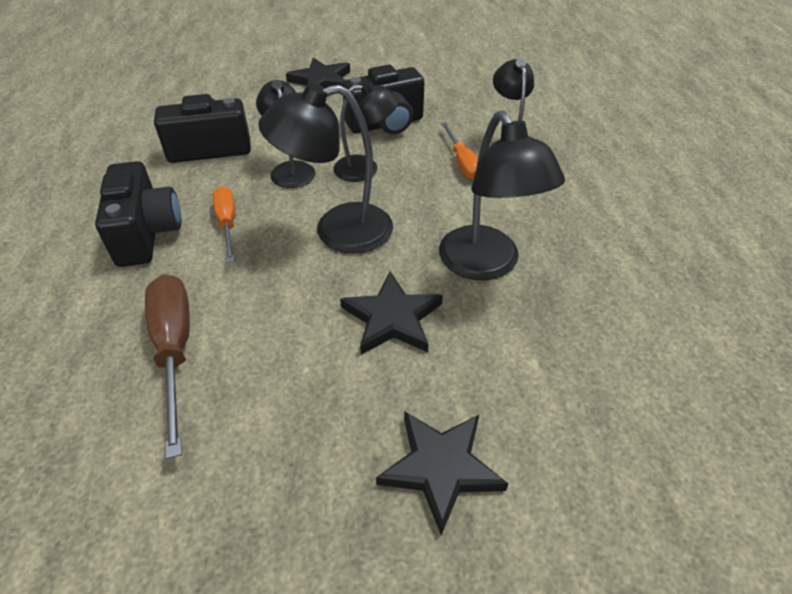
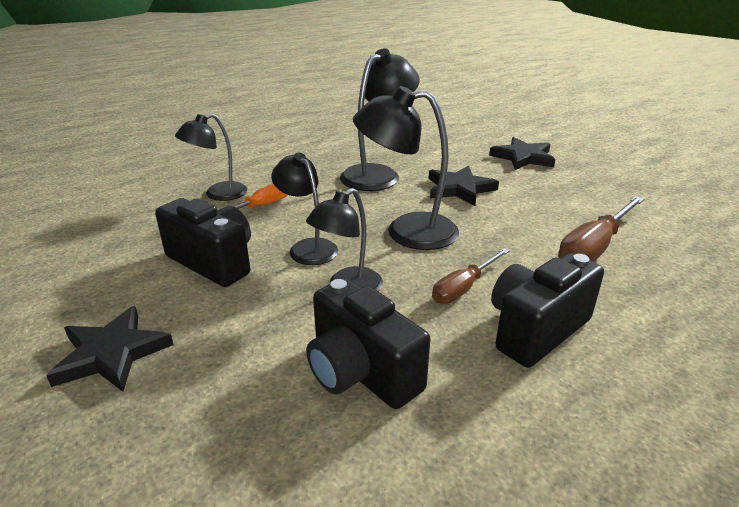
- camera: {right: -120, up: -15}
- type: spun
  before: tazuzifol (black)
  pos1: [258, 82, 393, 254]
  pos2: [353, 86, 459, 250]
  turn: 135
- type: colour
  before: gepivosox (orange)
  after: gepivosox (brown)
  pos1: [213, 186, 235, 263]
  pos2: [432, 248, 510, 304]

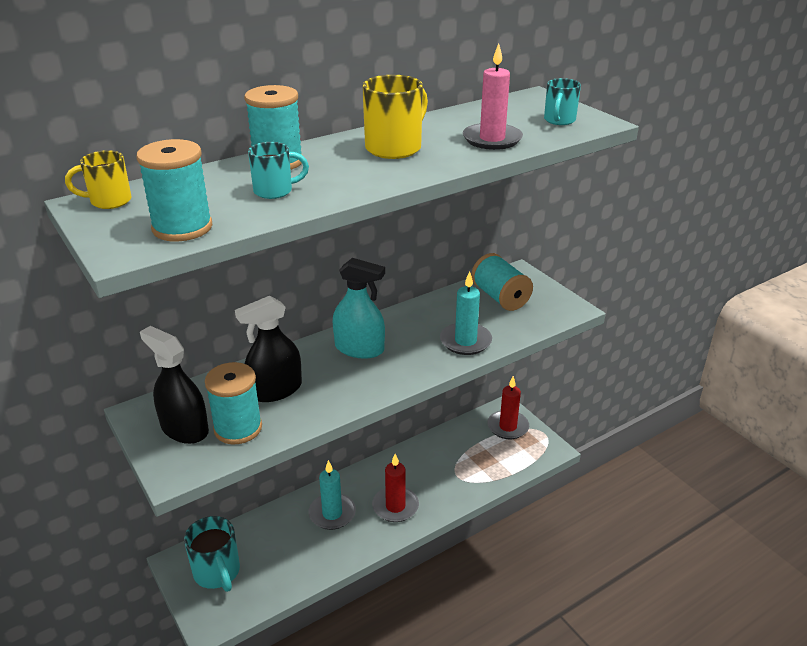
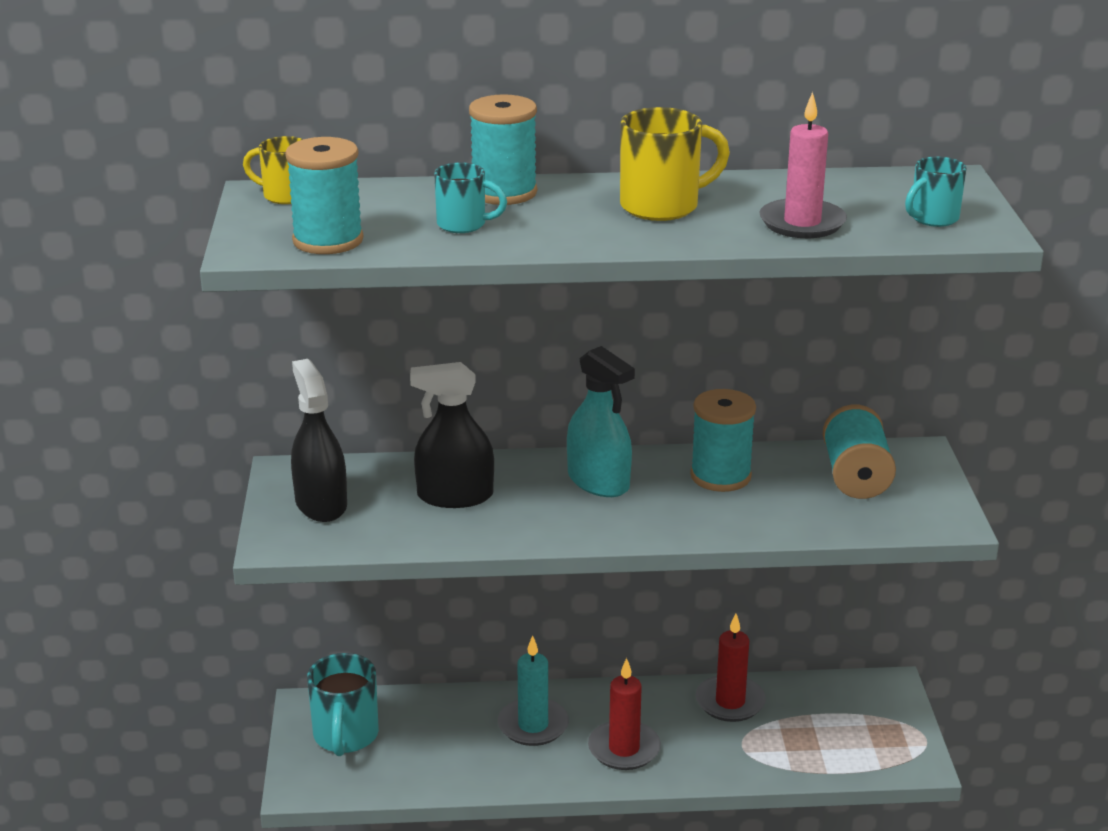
- camera: {right: 30, up: -5}
- type: relocated
  before: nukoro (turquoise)
  pos1: [205, 362, 262, 444]
  pos2: [690, 389, 756, 492]
- type: relocated
  before: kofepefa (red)
  pos1: [487, 376, 529, 439]
  pos2: [696, 614, 766, 722]
- type: missing
  before: kofepefa (turquoise)
  pos1: [440, 271, 492, 355]

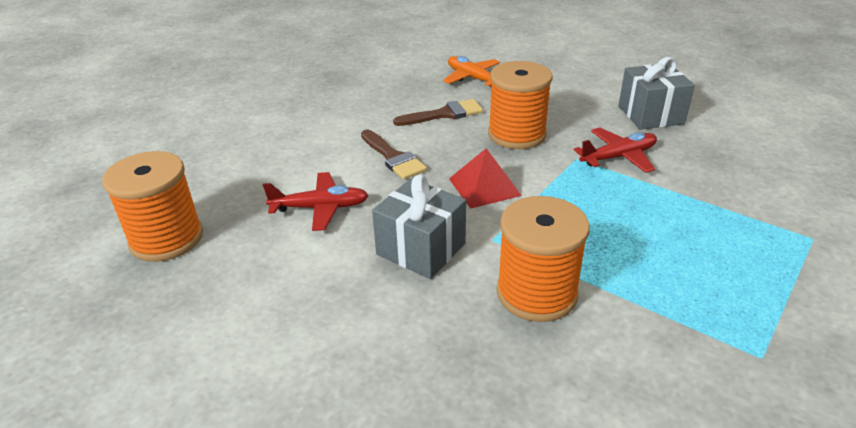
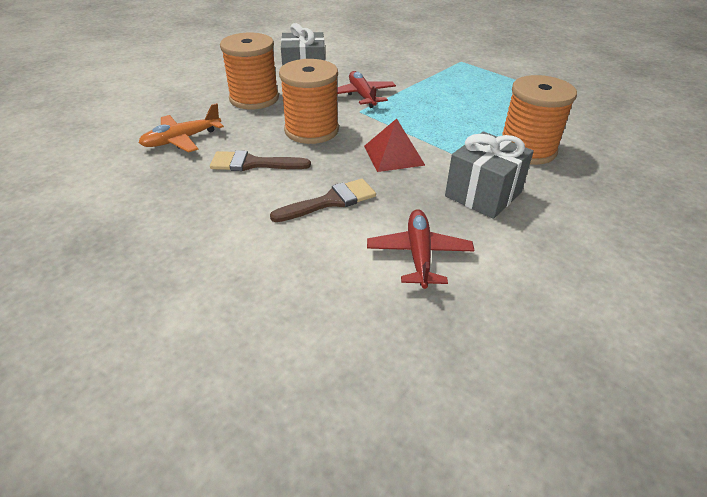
- camera: {right: -85, up: 5}
- type: spun
  before: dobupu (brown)
  pos1: [393, 99, 483, 126]
  pos2: [210, 150, 311, 171]
  turn: -75
- type: relocated
  before: nukoro (orange)
  pos1: [102, 151, 203, 262]
  pos2: [220, 33, 279, 110]

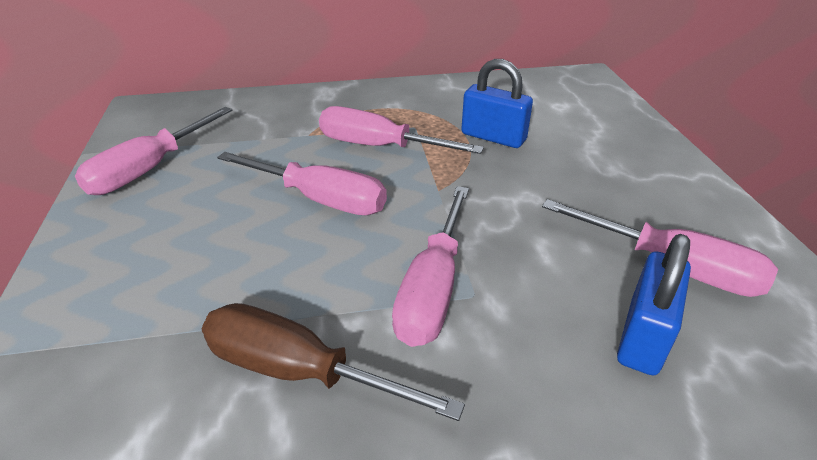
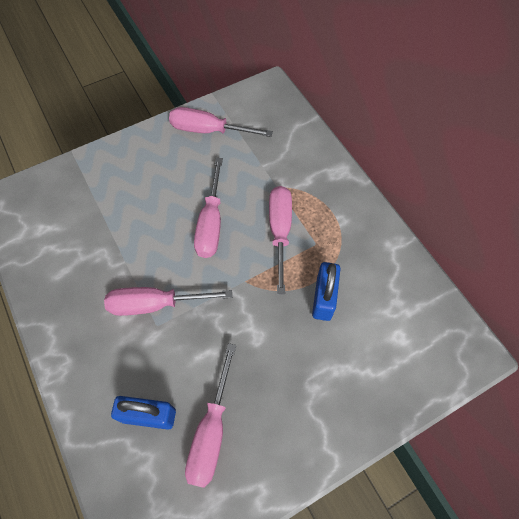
- camera: {right: 70, up: 25}
- type: missing
  before: gepivosox (brown)
  pos1: [202, 303, 465, 421]

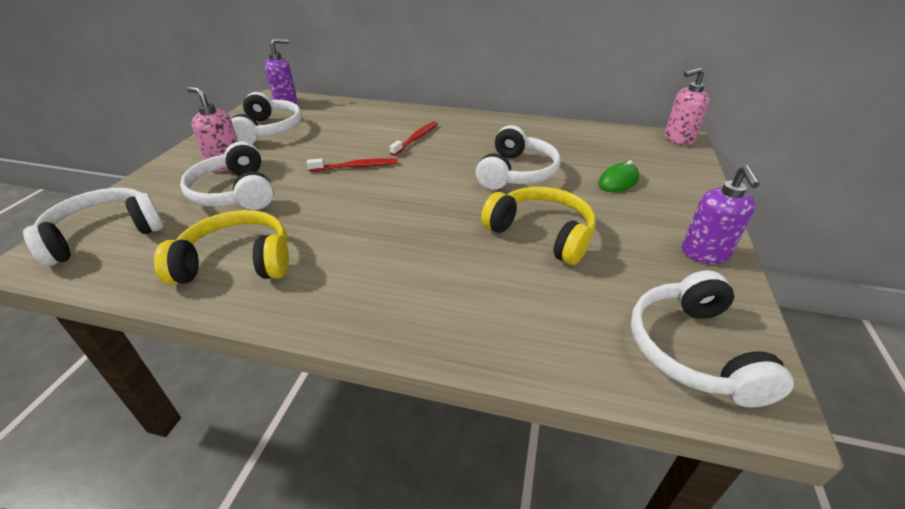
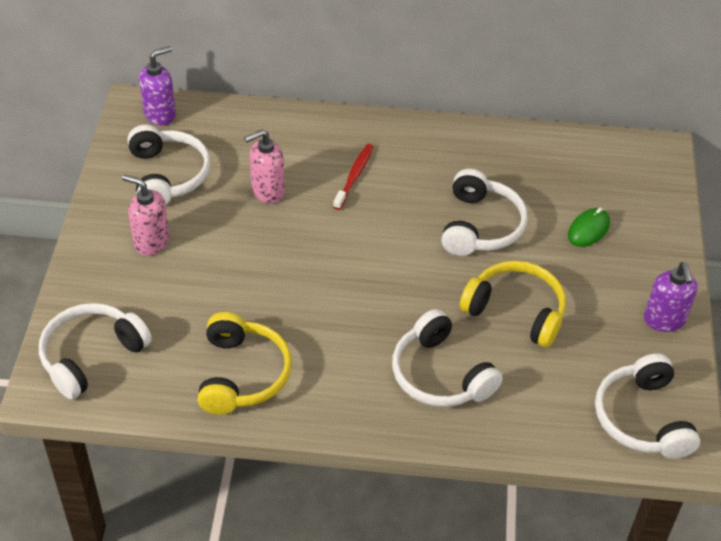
- camera: {right: -10, up: 10}
- type: spun
  before: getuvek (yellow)
  pos1: [154, 210, 289, 285]
  pos2: [197, 312, 292, 415]
  turn: 105
- type: relocated
  before: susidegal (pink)
  pos1: [665, 68, 710, 145]
  pos2: [244, 129, 285, 204]
- type: relocated
  before: getuvek (white)
  pos1: [180, 141, 274, 210]
  pos2: [392, 309, 503, 407]
- type: missing
  before: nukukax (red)
  pos1: [307, 158, 397, 171]

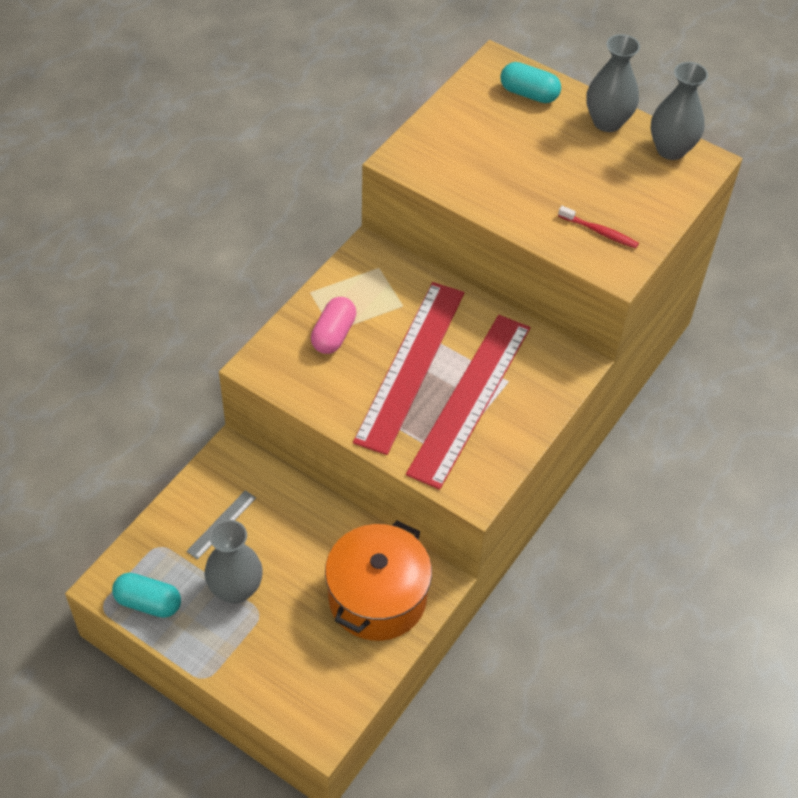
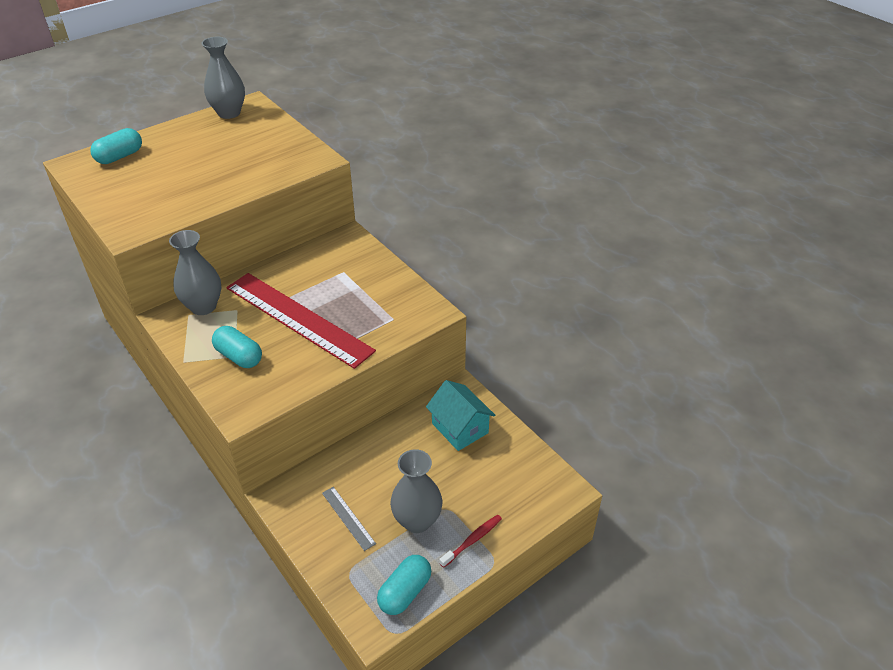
- camera: {right: -70, up: -10}
- type: relocated
  before: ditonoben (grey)
  pos1: [586, 34, 640, 132]
  pos2: [169, 230, 221, 315]
- type: colour
  before: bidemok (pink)
  after: bidemok (turquoise)
  pos1: [311, 297, 356, 354]
  pos2: [212, 326, 262, 368]
- type: exchanged
  before: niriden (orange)
  after: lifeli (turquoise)
  pos1: [325, 521, 432, 641]
  pos2: [426, 380, 495, 451]
- type: relocated
  before: nukukax (red)
  pos1: [558, 206, 639, 248]
  pos2: [439, 515, 502, 568]
- type: missing
  before: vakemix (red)
  pos1: [406, 315, 530, 490]

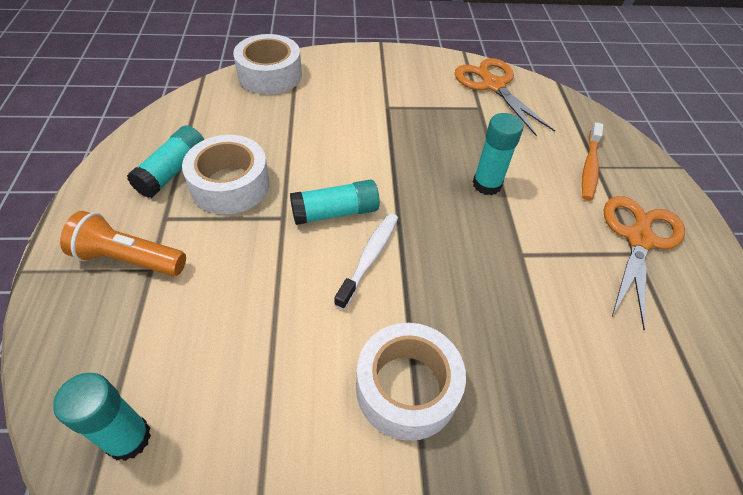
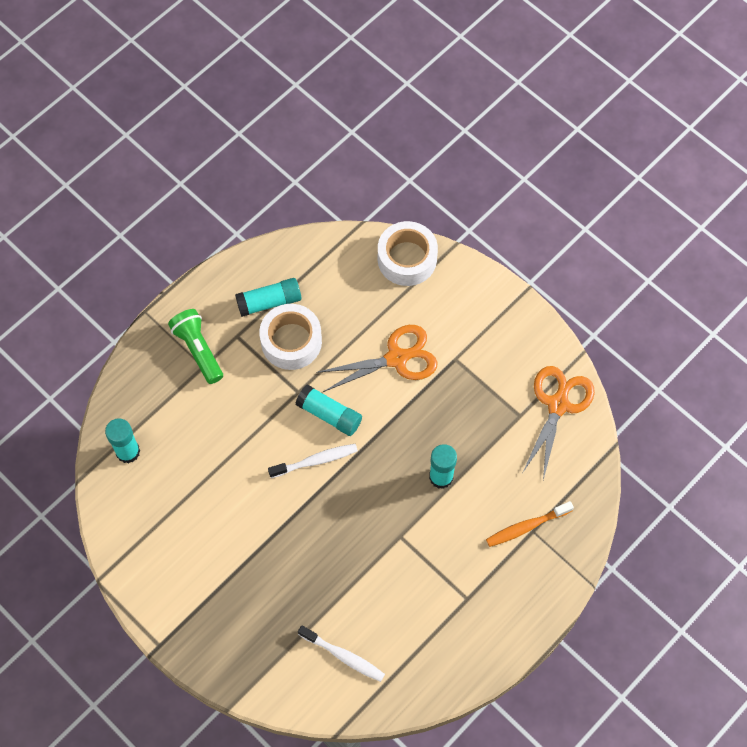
- camera: {right: 50, up: 15}
- type: colour
  before: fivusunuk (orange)
  after: fivusunuk (green)
  pos1: [60, 211, 186, 276]
  pos2: [168, 309, 223, 384]
- type: appeared
  after: nukukax (white)
  pos2: [298, 625, 385, 682]
- type: relocated
  before: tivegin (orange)
  pos1: [604, 196, 685, 330]
  pos2: [316, 325, 438, 392]
- type: missing
  before: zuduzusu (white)
  pos1: [356, 323, 466, 441]

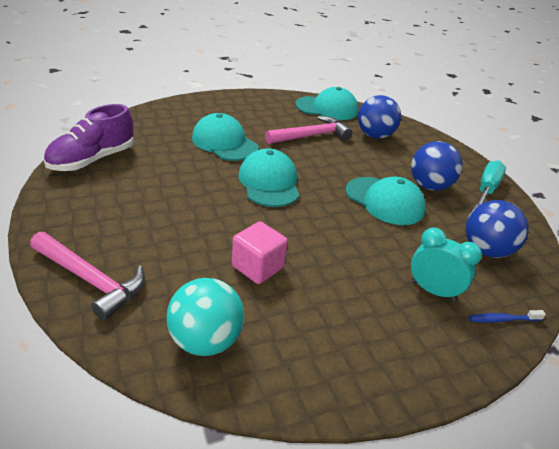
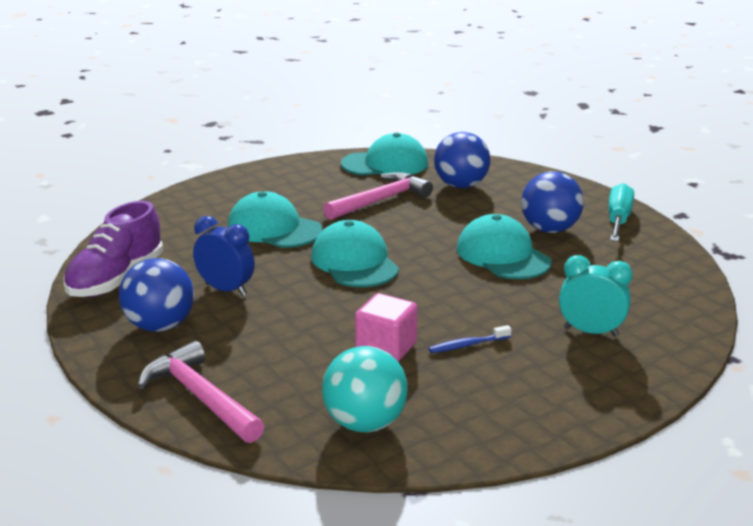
- camera: {right: -10, up: -10}
- type: relocated
  before: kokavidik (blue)
  pos1: [465, 200, 529, 258]
  pos2: [119, 258, 194, 332]
- type: spun
  before: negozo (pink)
  pos1: [30, 232, 145, 321]
  pos2: [138, 341, 264, 443]
  turn: -150
- type: appeared
  after: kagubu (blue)
  pos2: [193, 216, 255, 296]
- type: relocated
  before: nukukax (blue)
  pos1: [469, 310, 546, 323]
  pos2: [429, 325, 511, 353]
- type: spun
  before: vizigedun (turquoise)
  pos1: [346, 177, 426, 225]
  pos2: [457, 214, 552, 279]
  turn: -150

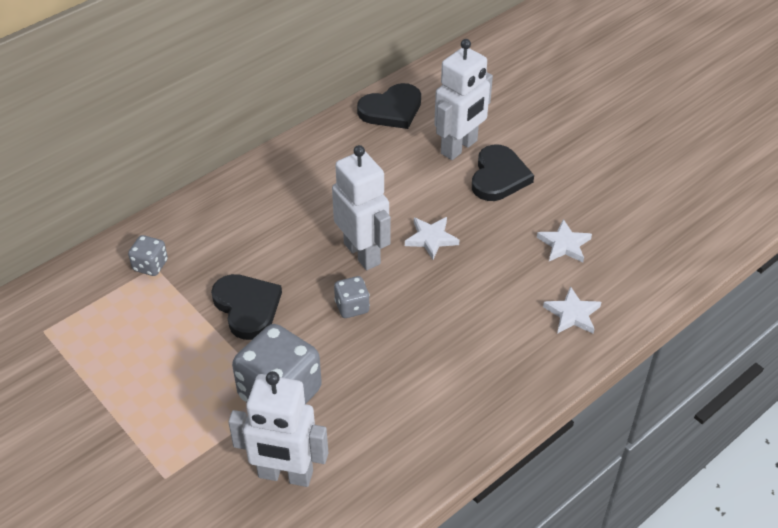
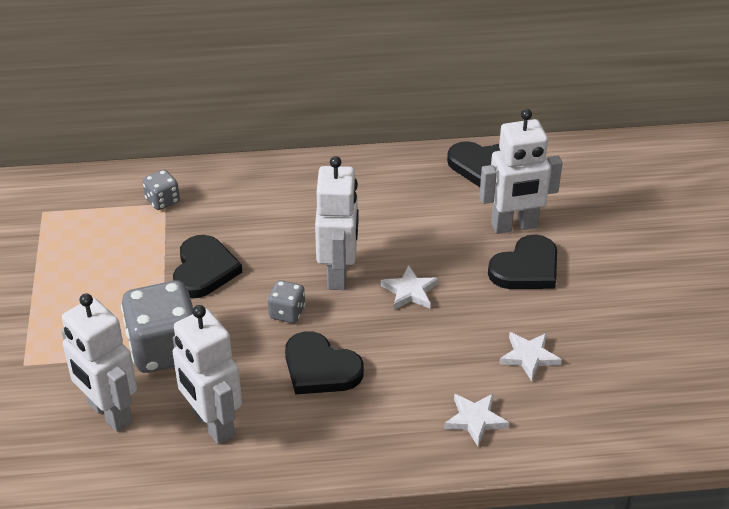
- camera: {right: 35, up: -5}
- type: appeared
  after: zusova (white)
  pos2: [173, 305, 242, 445]
- type: appeared
  after: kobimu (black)
  pos2: [285, 331, 364, 395]

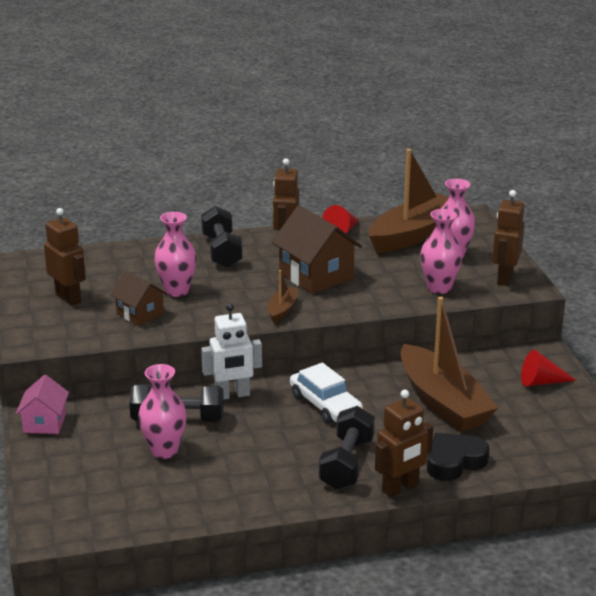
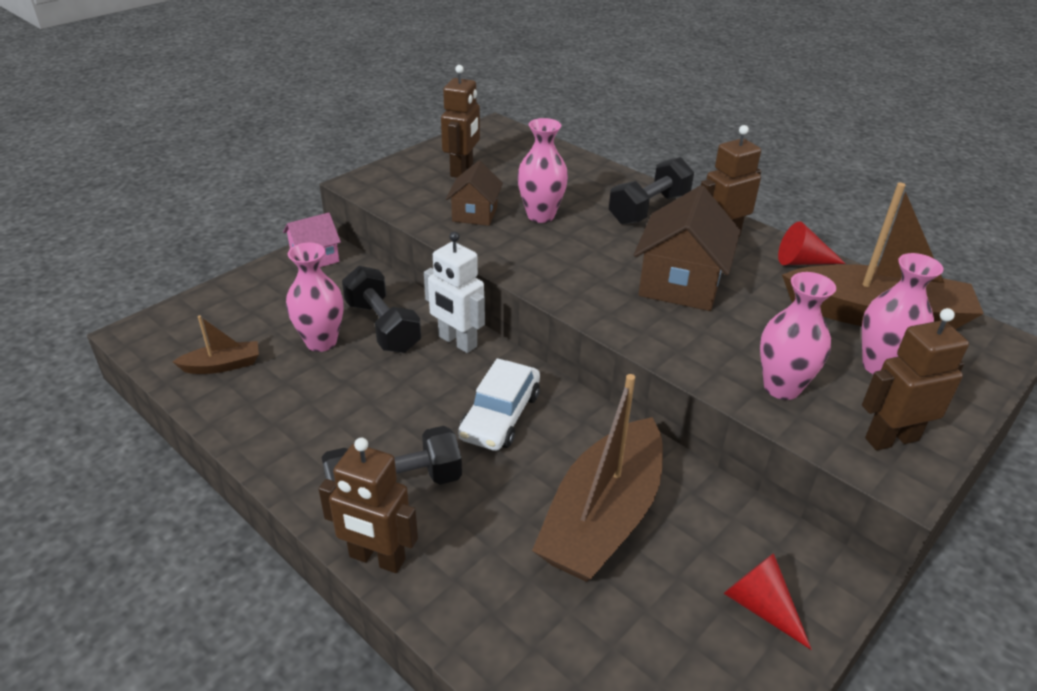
- camera: {right: 55, up: 10}
- type: relocated
  before: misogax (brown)
  pos1: [268, 270, 299, 323]
  pos2: [173, 315, 259, 374]
- type: missing
  before: kobimu (black)
  pos1: [427, 433, 490, 481]

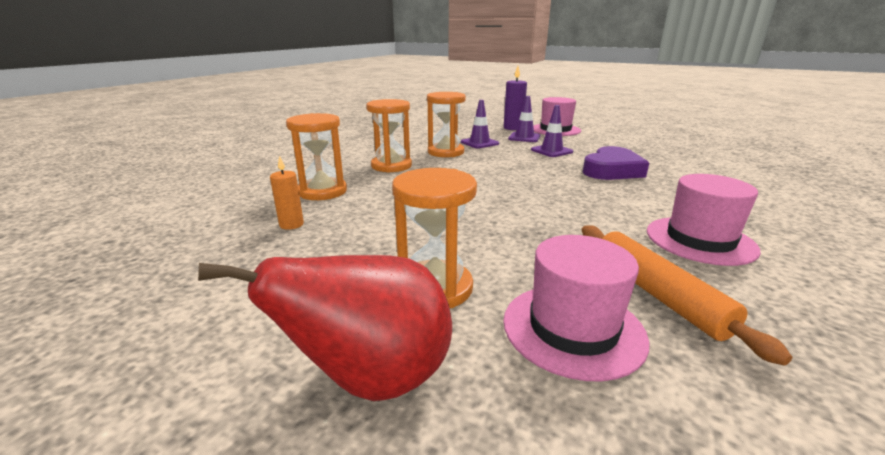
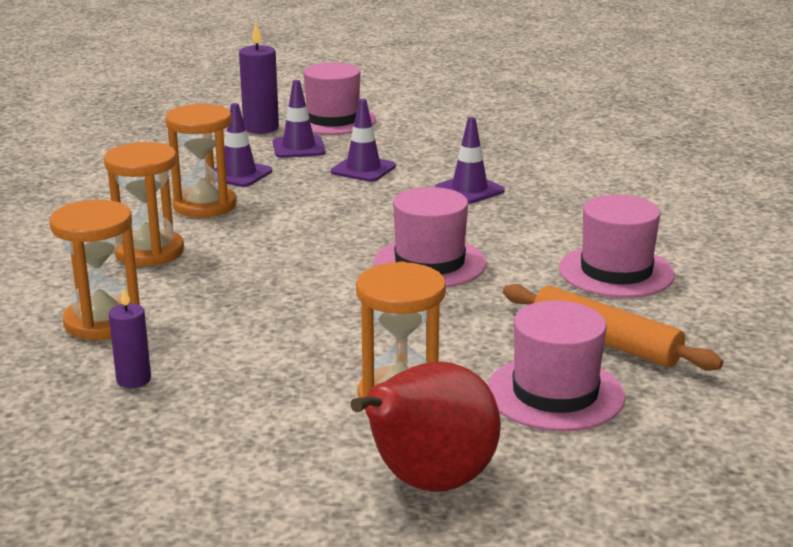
- camera: {right: -30, up: 0}
- type: colour
  before: kofepefa (orange)
  after: kofepefa (purple)
  pos1: [270, 155, 304, 230]
  pos2: [109, 287, 151, 388]
- type: appeared
  after: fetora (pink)
  pos2: [373, 187, 487, 287]
- type: exchanged
  before: kobimu (purple)
  after: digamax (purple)
  pos1: [583, 146, 649, 180]
  pos2: [435, 117, 505, 204]

